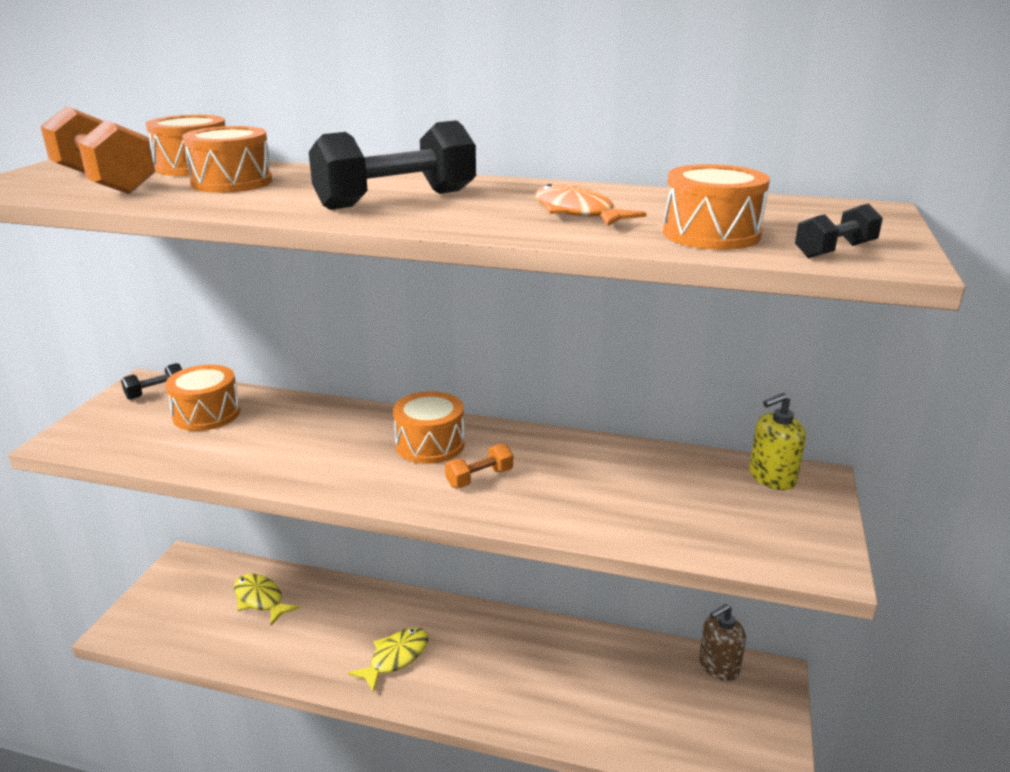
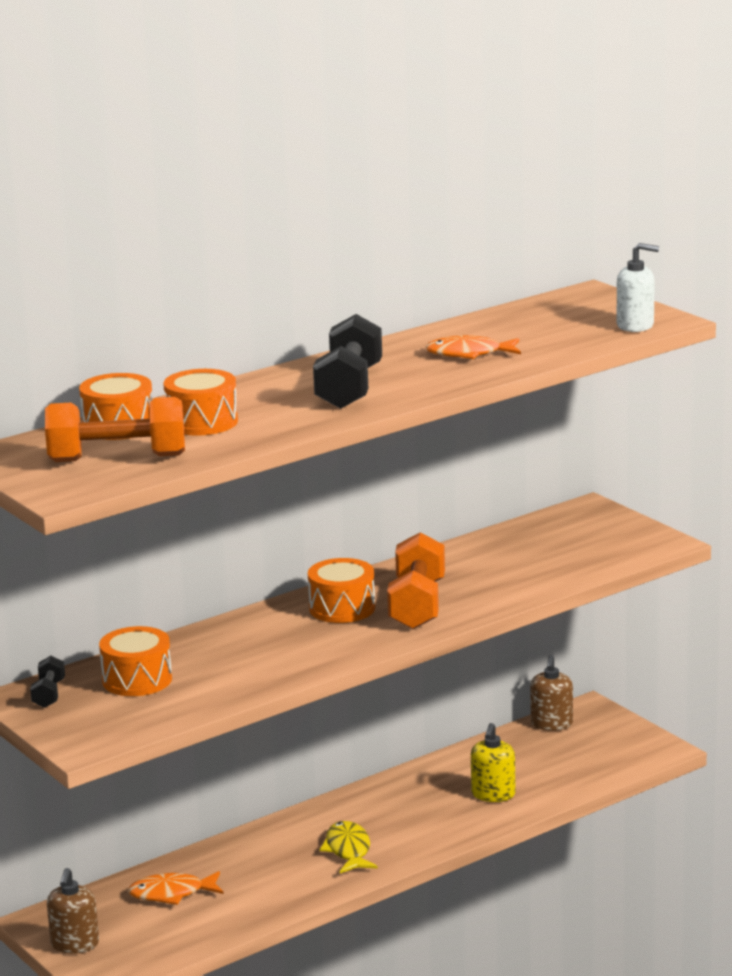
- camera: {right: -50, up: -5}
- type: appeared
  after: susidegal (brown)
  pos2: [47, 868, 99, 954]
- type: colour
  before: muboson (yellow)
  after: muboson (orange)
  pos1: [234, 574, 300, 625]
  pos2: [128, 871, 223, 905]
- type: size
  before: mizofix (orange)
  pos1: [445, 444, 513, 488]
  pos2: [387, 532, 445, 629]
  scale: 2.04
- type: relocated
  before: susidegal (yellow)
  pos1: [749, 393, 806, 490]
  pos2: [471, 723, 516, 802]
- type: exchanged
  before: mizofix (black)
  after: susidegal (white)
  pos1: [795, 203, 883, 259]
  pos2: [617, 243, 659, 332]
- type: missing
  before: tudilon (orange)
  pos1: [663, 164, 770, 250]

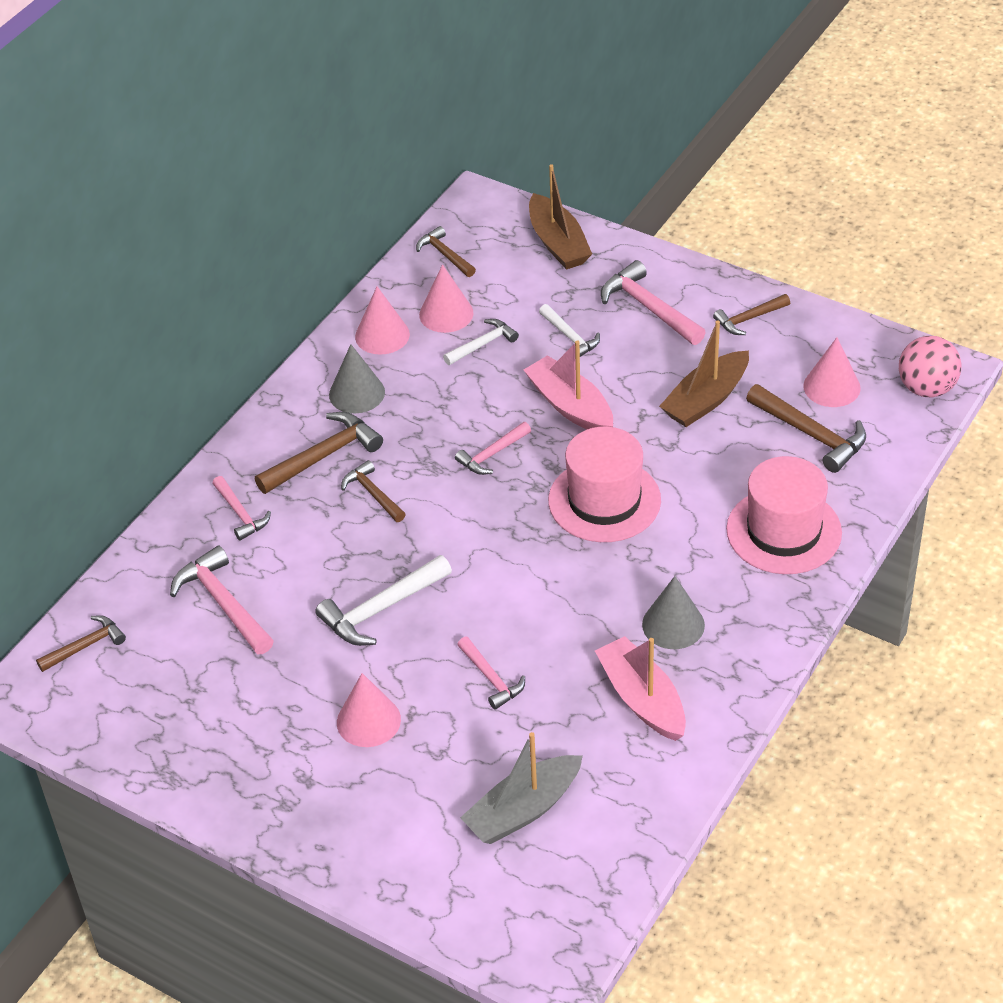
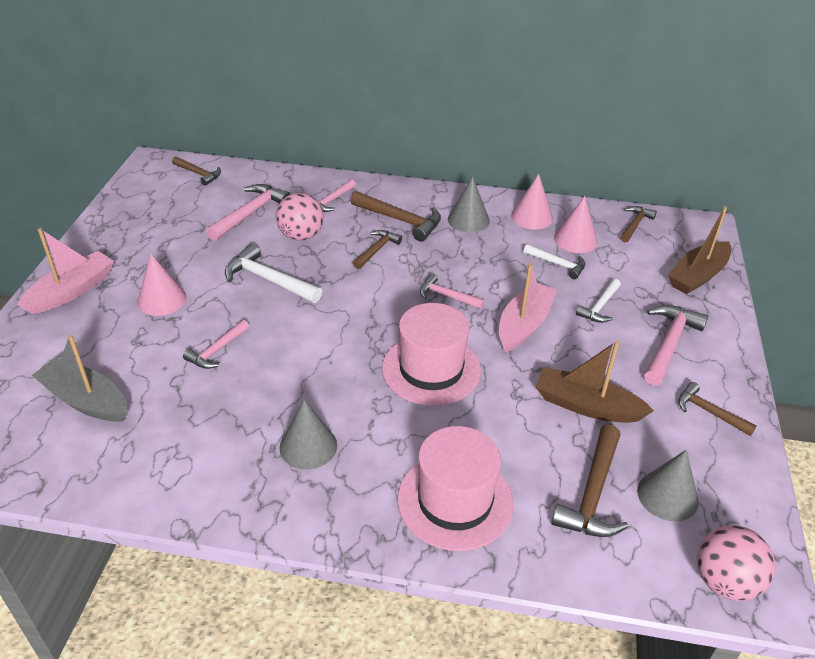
- camera: {right: 65, up: -5}
- type: relocated
  before: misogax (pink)
  pos1: [595, 636, 686, 741]
  pos2: [17, 228, 114, 314]
- type: appeared
  after: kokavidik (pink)
  pos2: [276, 193, 324, 241]
- type: colour
  before: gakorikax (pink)
  after: gakorikax (grey)
  pos1: [803, 337, 861, 407]
  pos2: [637, 450, 699, 522]

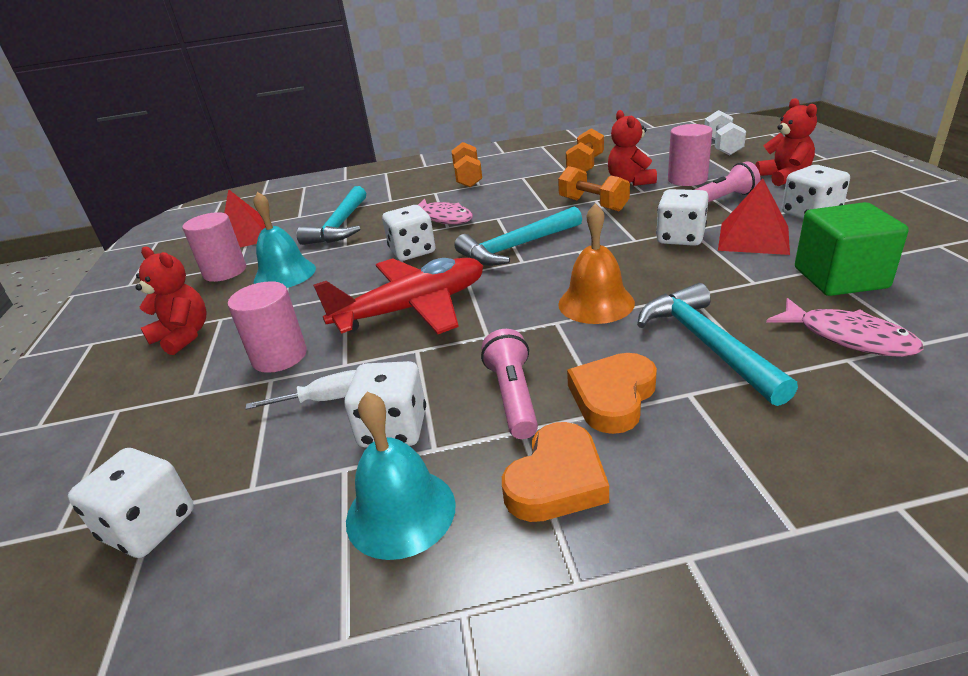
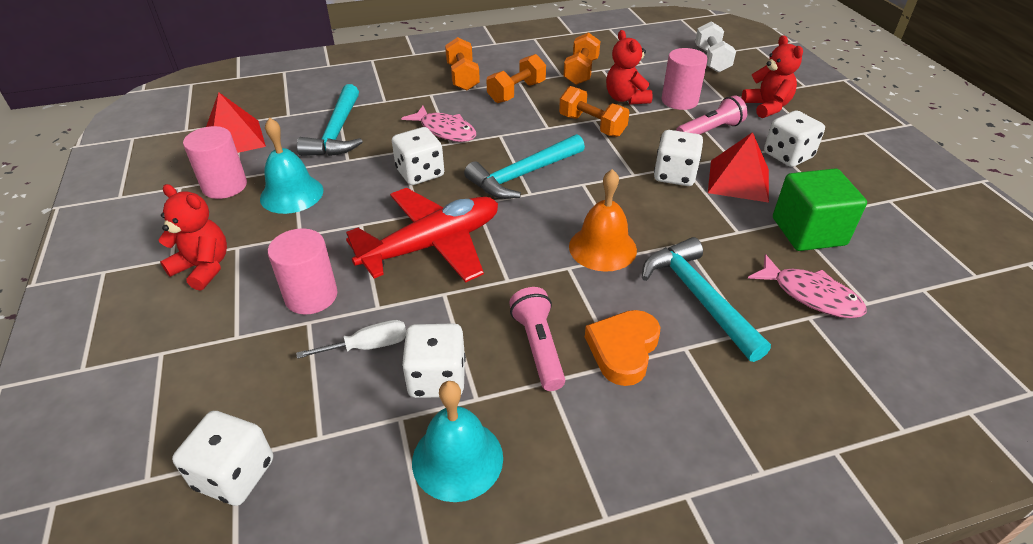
- camera: {right: -10, up: 10}
- type: appeared
  after: mizofix (orange)
  pos2: [487, 54, 546, 103]
- type: missing
  before: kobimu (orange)
  pos1: [502, 422, 609, 522]

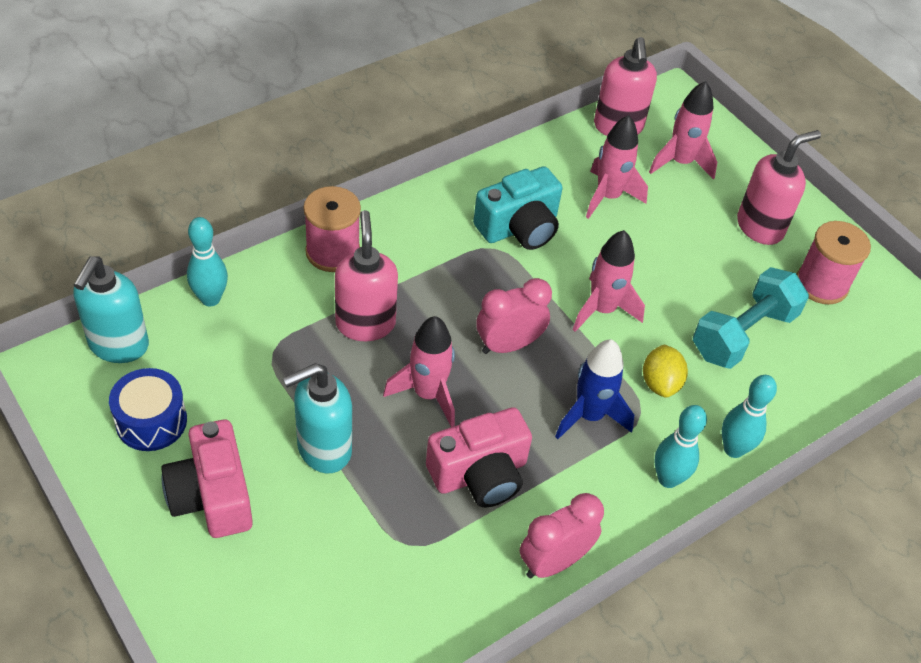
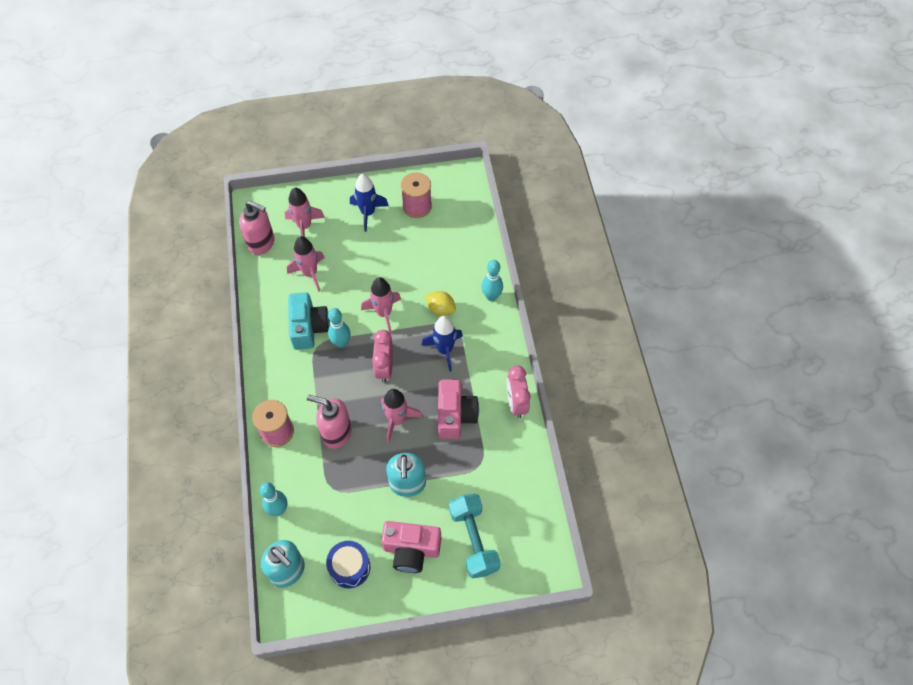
- camera: {right: -60, up: 10}
- type: relocated
  before: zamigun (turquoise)
  pos1: [654, 405, 707, 488]
  pos2: [328, 308, 351, 348]
- type: exchanged
  before: susidegal (pink)
  after: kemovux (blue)
  pos1: [737, 130, 821, 245]
  pos2: [350, 174, 389, 232]
- type: relocated
  before: mizofix (turquoise)
  pos1: [693, 267, 809, 369]
  pos2: [449, 494, 501, 579]

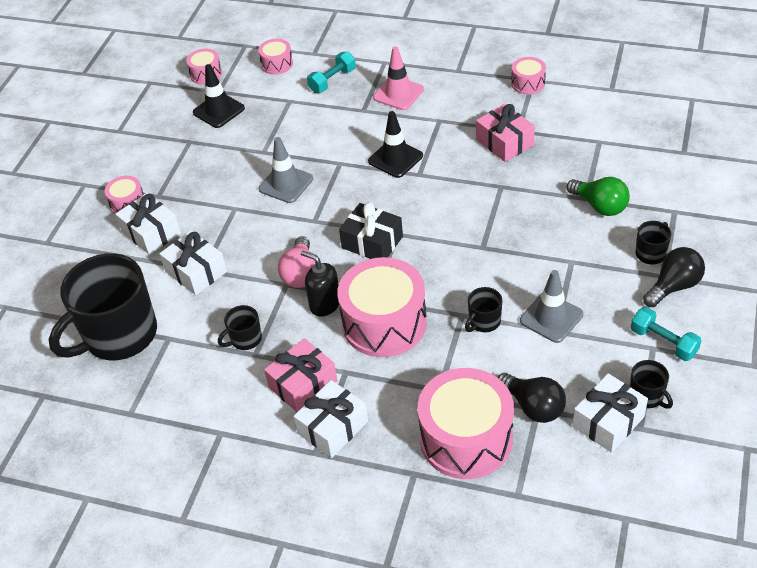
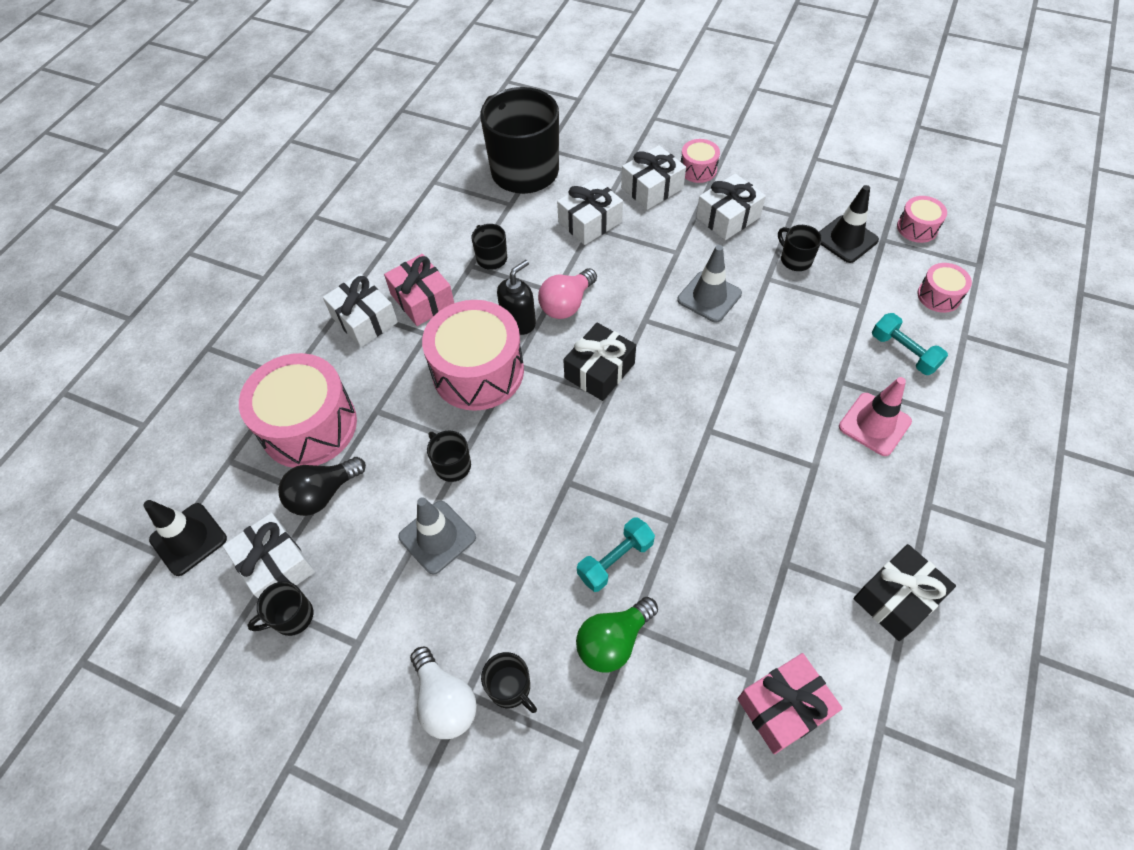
- camera: {right: 95, up: 10}
- type: relocated
  before: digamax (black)
  pos1: [368, 111, 423, 178]
  pos2: [143, 500, 227, 576]
- type: colour
  before: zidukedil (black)
  after: zidukedil (white)
  pos1: [643, 247, 705, 307]
  pos2: [410, 647, 477, 739]
- type: spun
  before: zidukedil (pink)
  pos1: [278, 236, 316, 288]
  pos2: [538, 268, 597, 319]
  turn: -60
- type: relocated
  before: mizofix (turquoise)
  pos1: [631, 307, 702, 361]
  pos2: [577, 517, 655, 592]
- type: appeared
  after: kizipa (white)
  pos2: [696, 173, 766, 240]
- type: relocated
  before: kizipa (pink)
  pos1: [476, 104, 535, 162]
  pos2: [737, 653, 843, 754]
- type: appeared
  after: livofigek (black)
  pos2: [778, 225, 822, 271]
- type: exchanged
  before: tudilon (pink)
  after: kizipa (black)
  pos1: [511, 57, 546, 94]
  pos2: [853, 544, 956, 641]

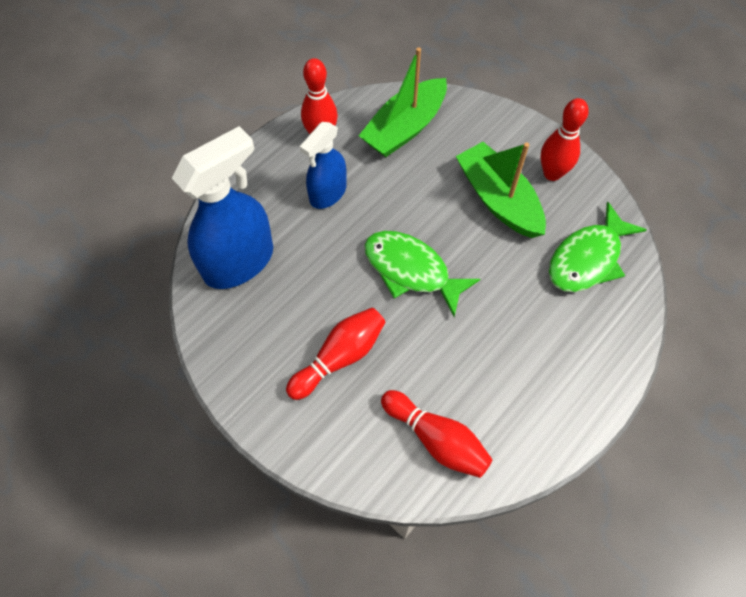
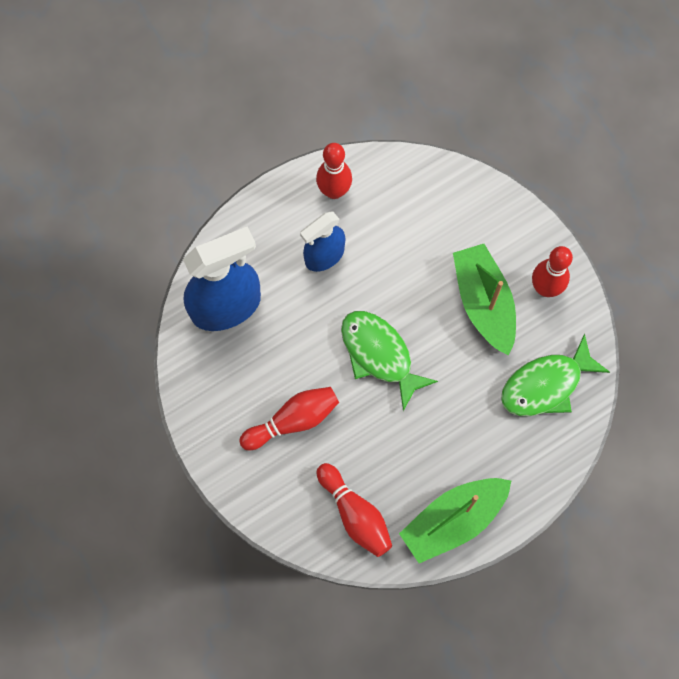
- camera: {right: 15, up: 10}
- type: relocated
  before: misogax (green)
  pos1: [359, 47, 447, 157]
  pos2: [399, 478, 511, 563]

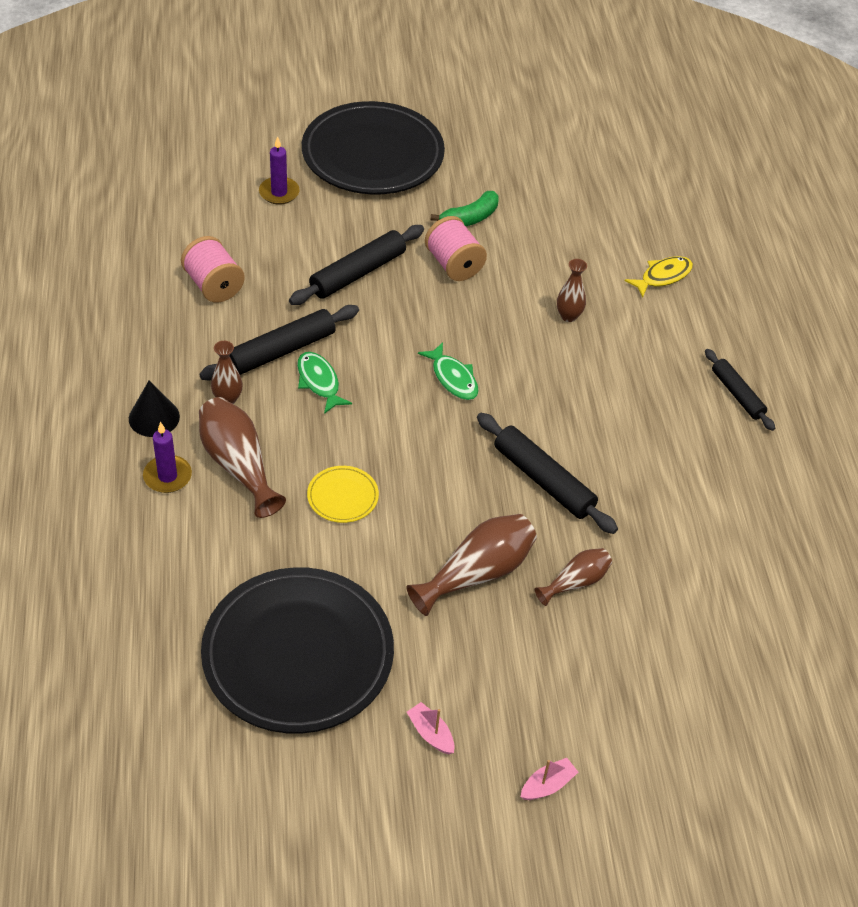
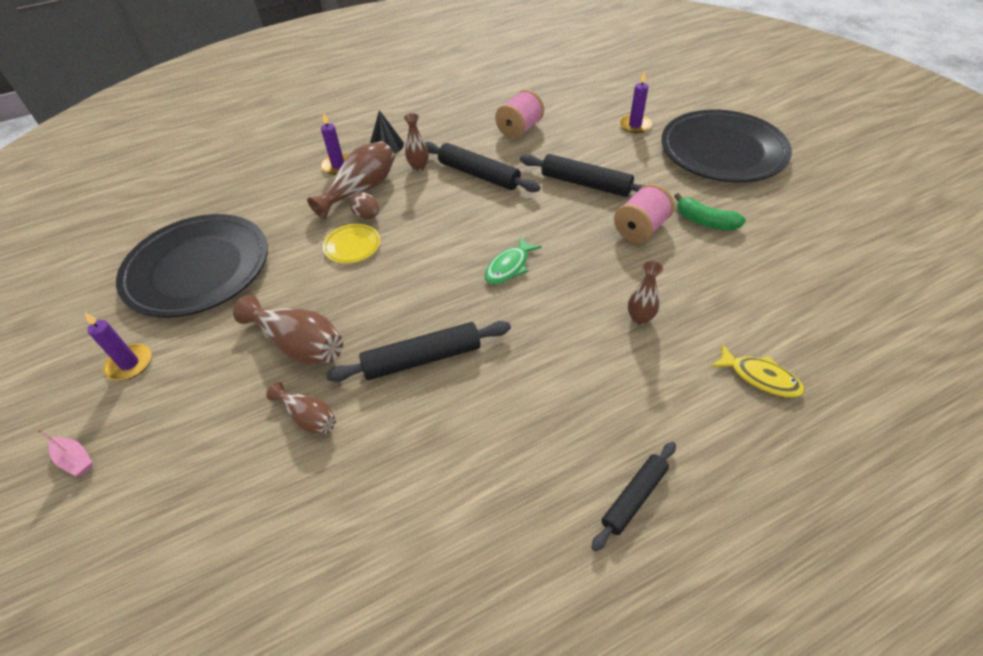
- camera: {right: 75, up: 0}
- type: exchanged
  before: misogax (pink)
  after: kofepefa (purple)
  pos1: [407, 702, 454, 754]
  pos2: [85, 313, 151, 380]
- type: spun
  before: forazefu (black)
  pos1: [477, 413, 618, 534]
  pos2: [326, 321, 511, 382]
  turn: 45
- type: appeared
  after: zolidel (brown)
  pos2: [350, 192, 379, 219]
- type: missing
  before: muboson (green)
  pos1: [297, 352, 352, 414]

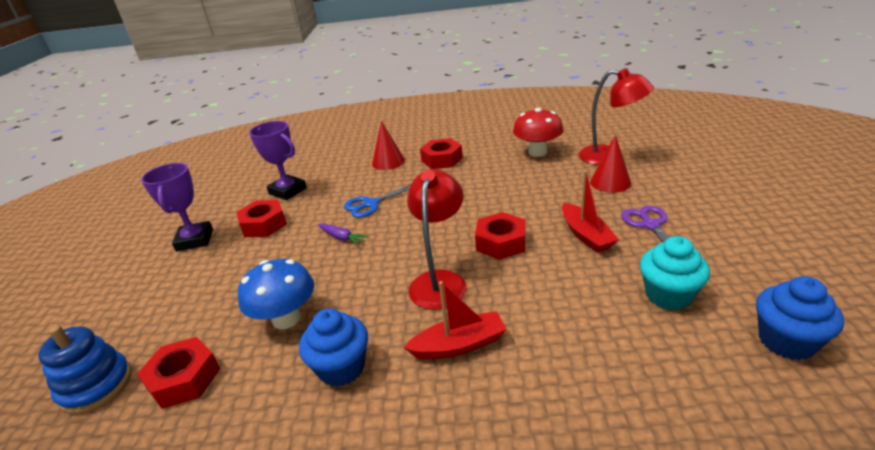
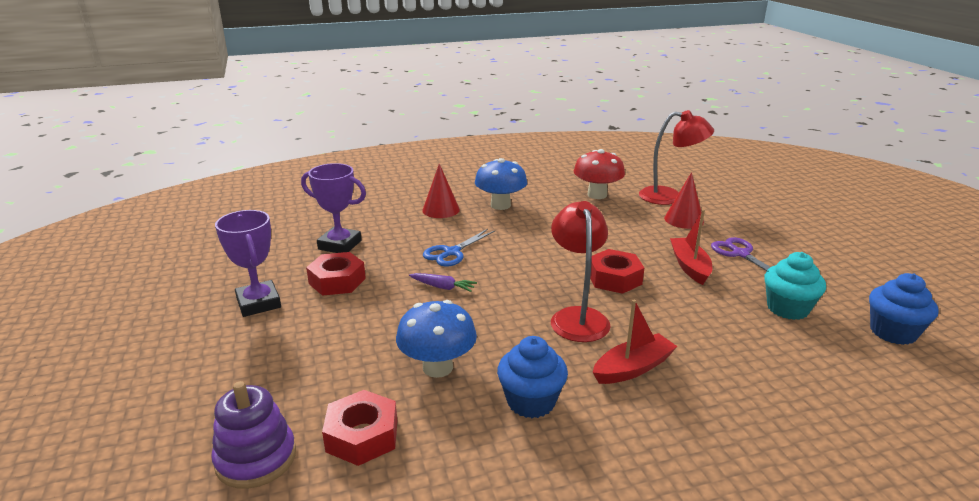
- camera: {right: -20, up: -5}
- type: colour
  before: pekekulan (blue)
  after: pekekulan (purple)
  pos1: [38, 326, 132, 415]
  pos2: [211, 381, 296, 489]
- type: exchanged
  before: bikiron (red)
  after: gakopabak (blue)
  pos1: [420, 138, 463, 169]
  pos2: [475, 158, 527, 210]
- type: spun
  before: misogax (red)
  pos1: [562, 171, 619, 253]
  pos2: [670, 209, 712, 285]
  turn: -150

